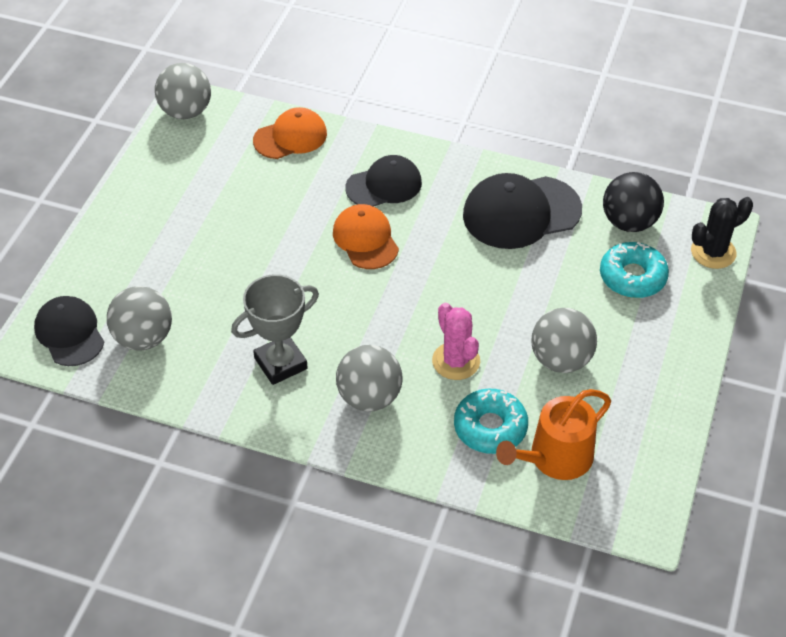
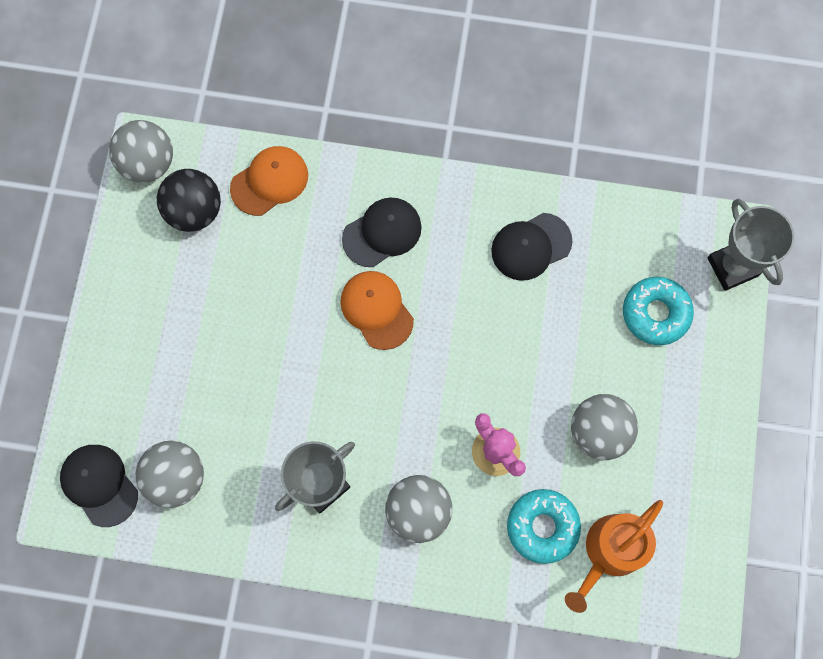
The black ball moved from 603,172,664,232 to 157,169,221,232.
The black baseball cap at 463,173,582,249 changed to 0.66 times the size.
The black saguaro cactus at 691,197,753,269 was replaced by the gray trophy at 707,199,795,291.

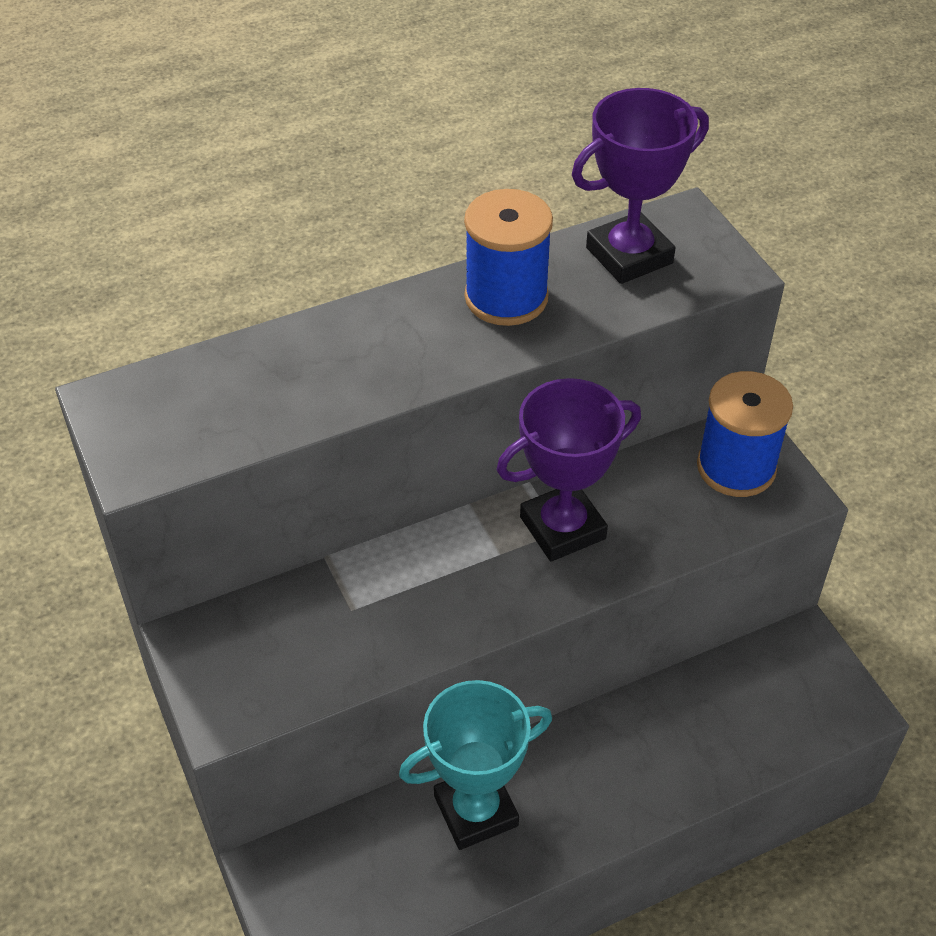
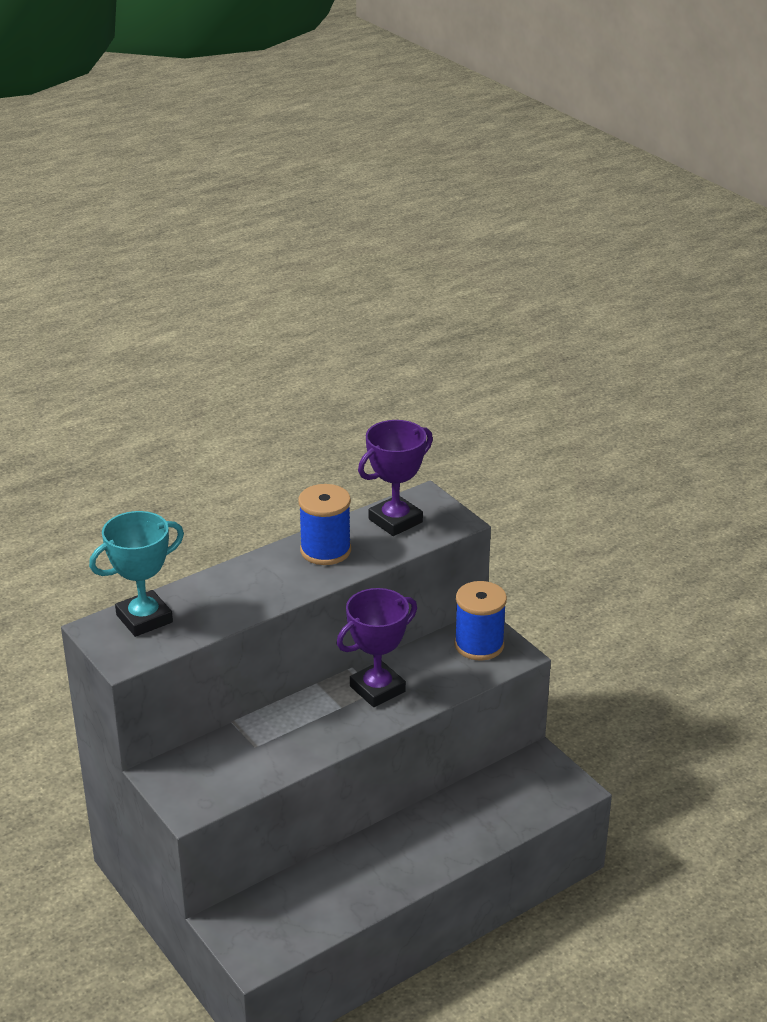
The turquoise trophy moved from 399,680,552,850 to 89,511,184,637.

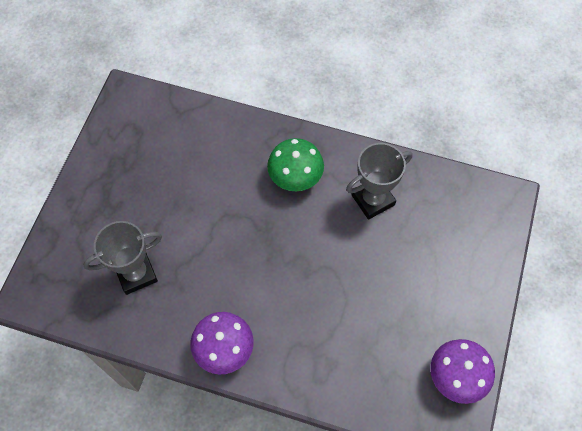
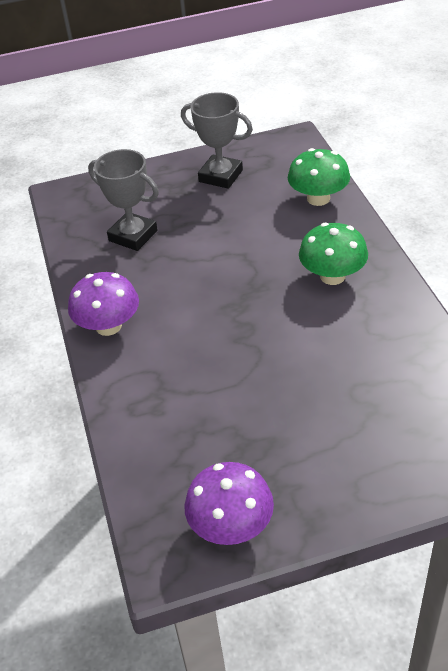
The gray trophy moved from 346,143,412,220 to 181,92,253,189.
The emerald toadstool at 288,148,350,206 appeared.

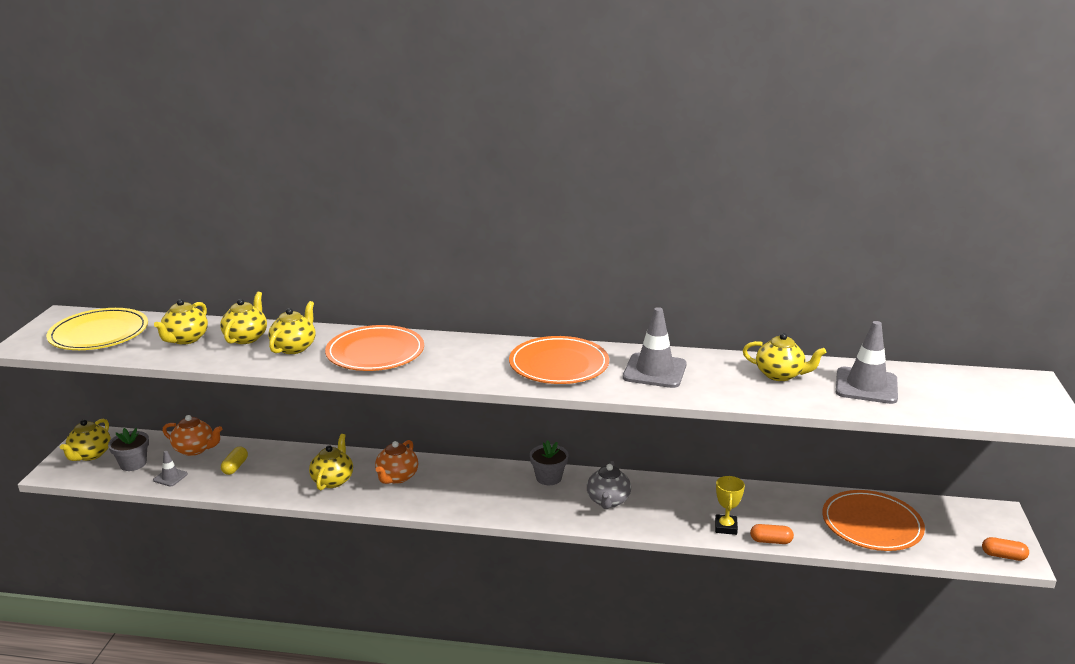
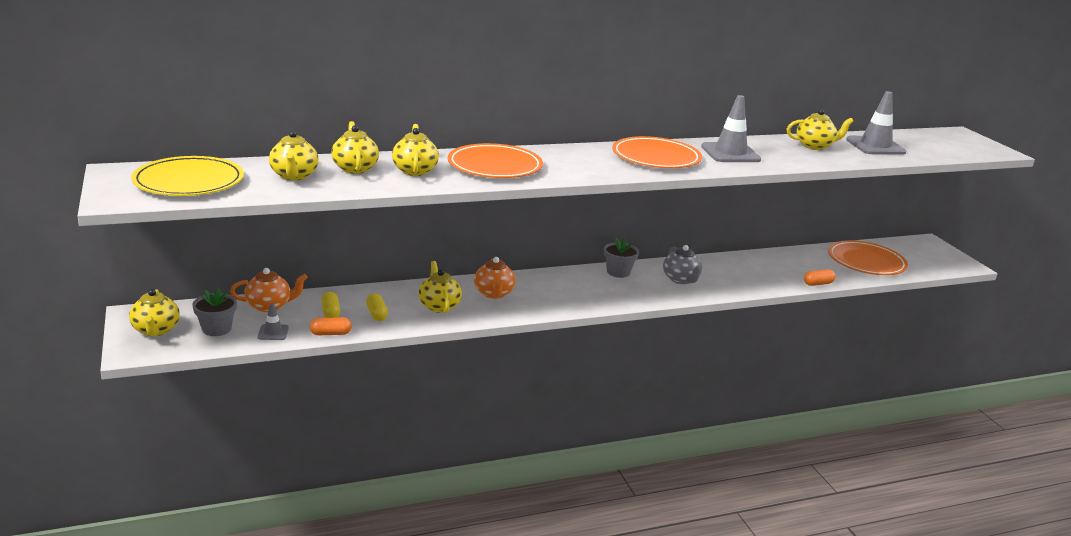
The orange pill shape moved from 982,537,1029,561 to 310,317,352,335.
The yellow pill shape at 366,294,388,321 appeared.
The yellow trophy at 715,476,745,535 disappeared.

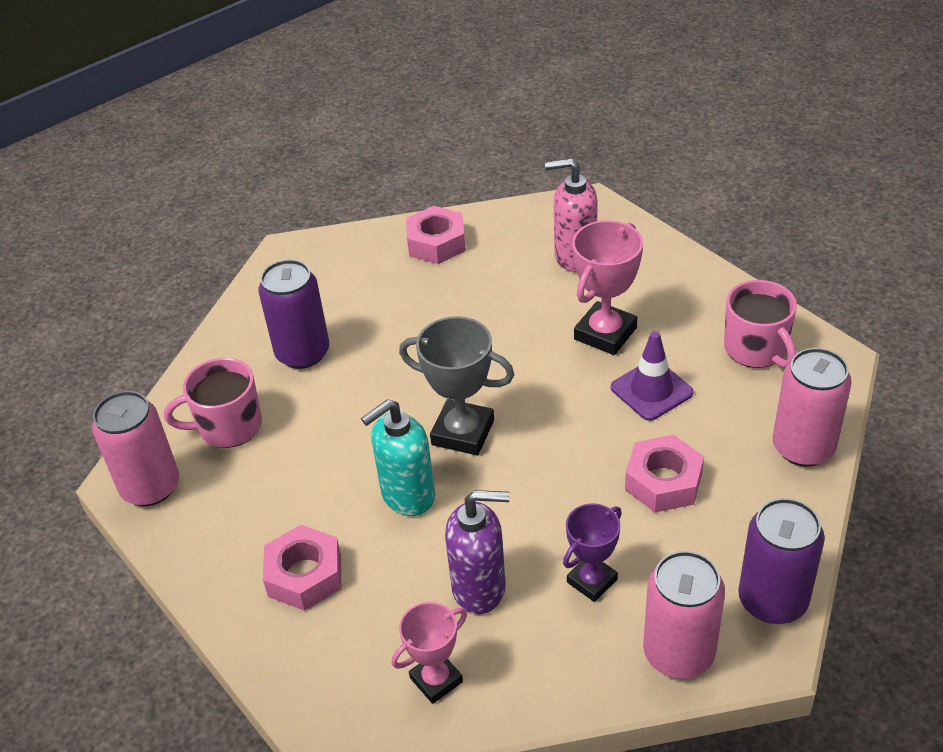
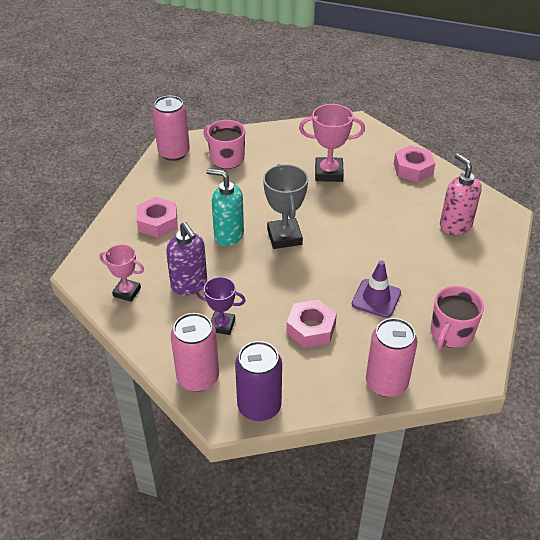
The rose-pink trophy moved from 572,220,643,355 to 299,104,365,182.
The royal purple soda can at 259,260,329,369 disappeared.

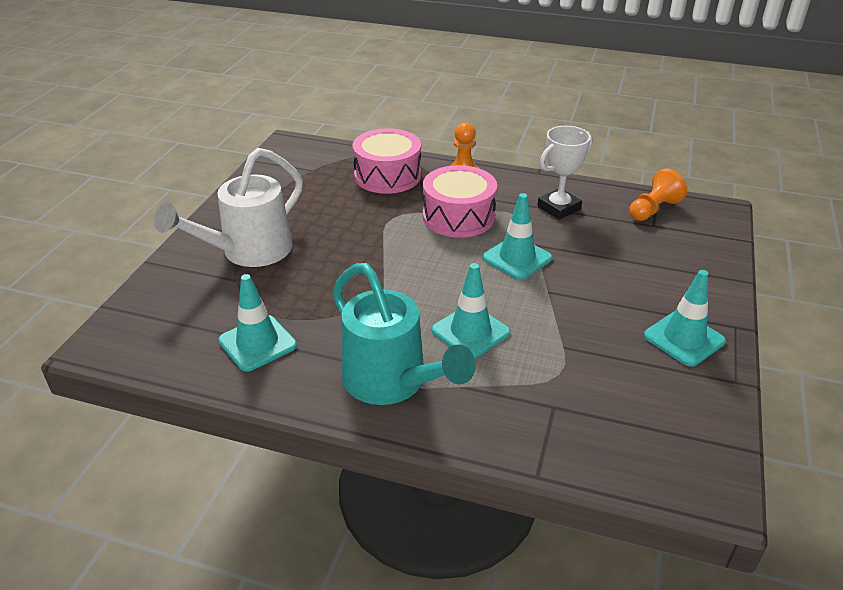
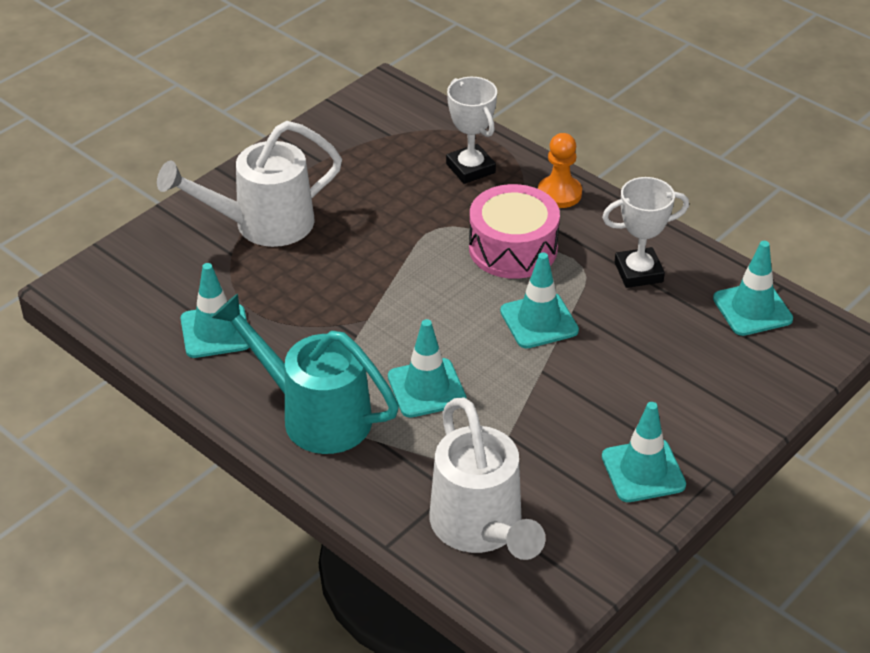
The turquoise sprinkling can at 333,263,476,405 turned 135 degrees clockwise.
The pure white sprinkling can at 430,398,546,560 appeared.
The rose-pink snare drum at 352,128,421,194 was replaced by the pure white trophy at 446,77,497,184.
The orange game pawn at 629,168,687,221 was replaced by the turquoise traffic cone at 713,241,793,336.

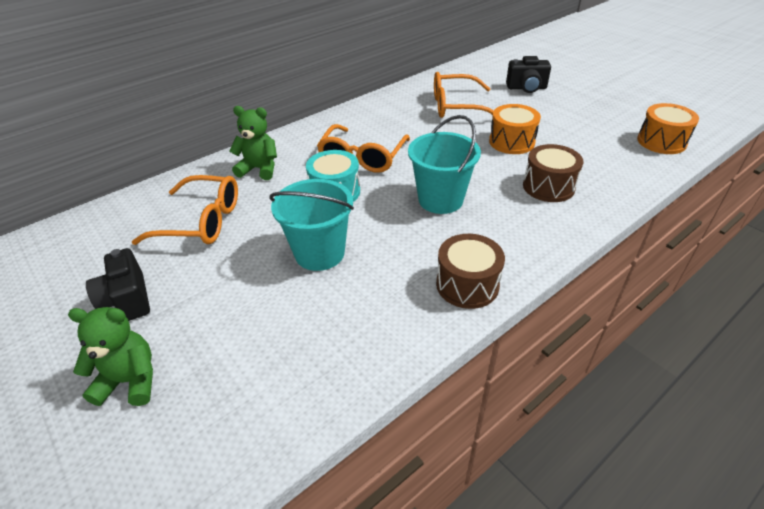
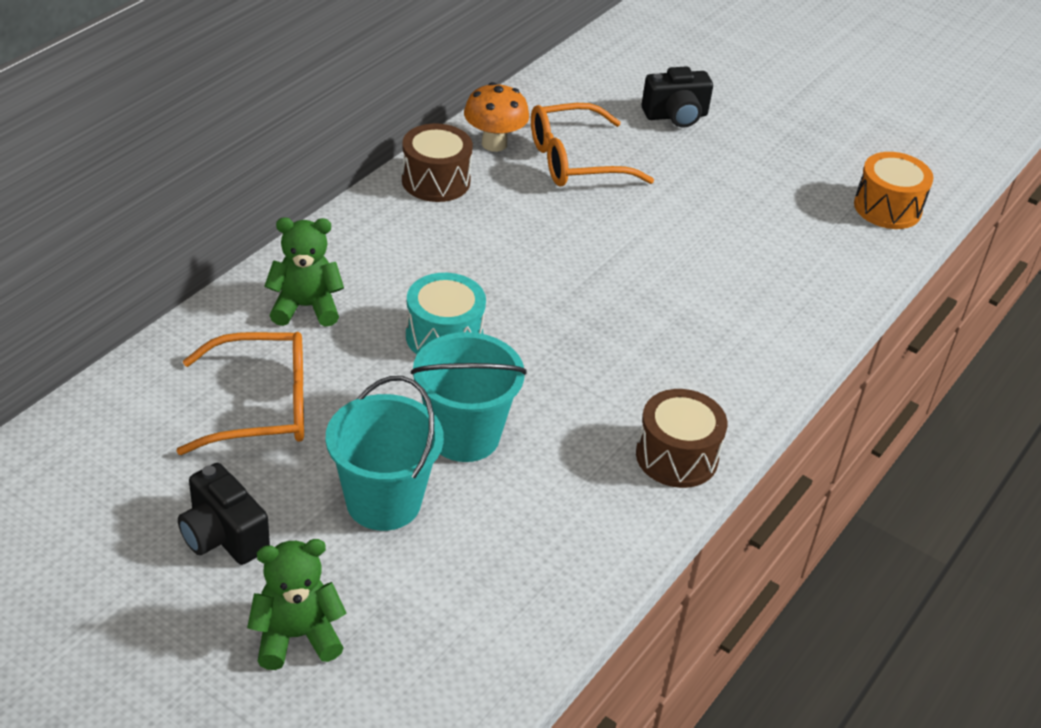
The turquoise pail moved from 408,115,481,214 to 326,376,444,531.
The russet snare drum moved from 523,144,583,202 to 402,123,473,202.
The orange toadstool at 464,82,529,152 appeared.
The orange glasses at 317,124,410,173 disappeared.
The orange snare drum at 489,104,541,154 disappeared.

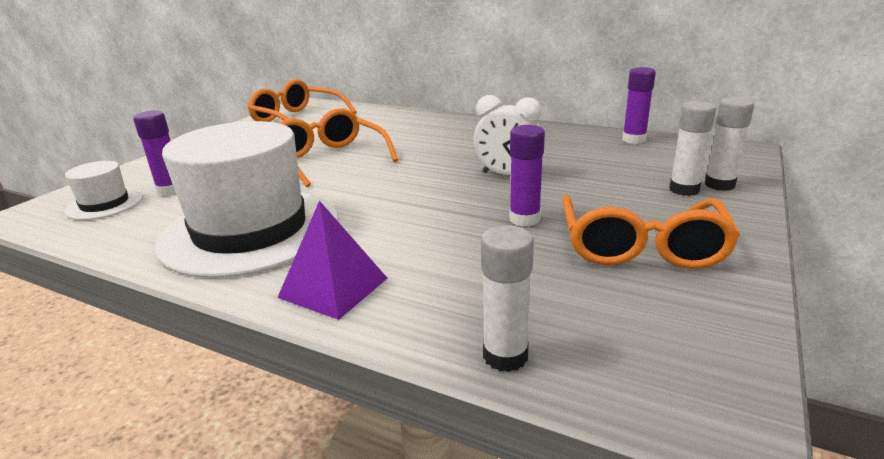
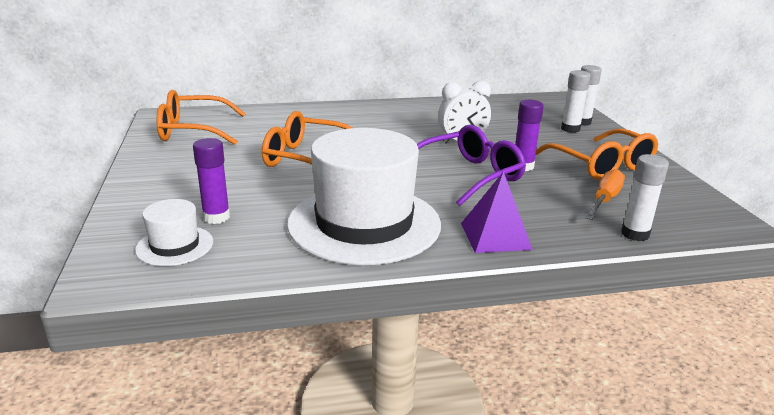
The royal purple glasses at 417,125,526,206 appeared.
The orange hand screwdriver at 585,169,625,220 appeared.
The royal purple stick of glue at 622,67,656,144 disappeared.

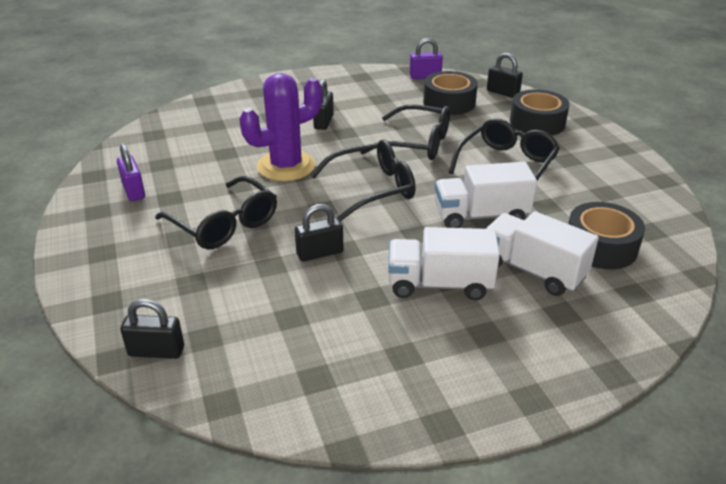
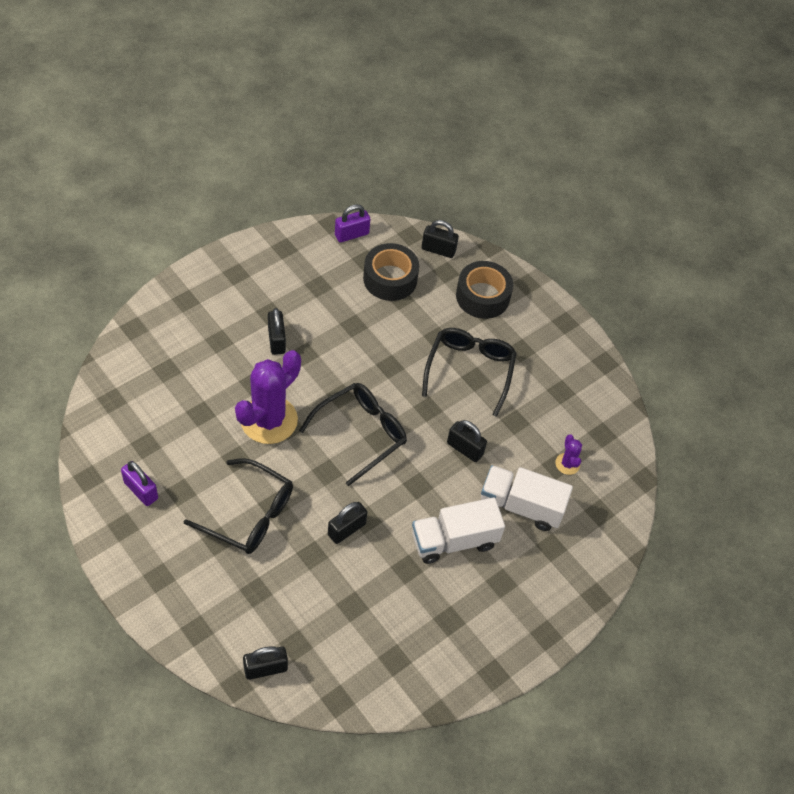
The pure white toy truck at 435,162,537,228 was replaced by the black padlock at 447,420,487,462.
The black tape at 568,202,645,269 was replaced by the royal purple saguaro cactus at 555,434,582,475.
The black glasses at 360,104,450,160 disappeared.

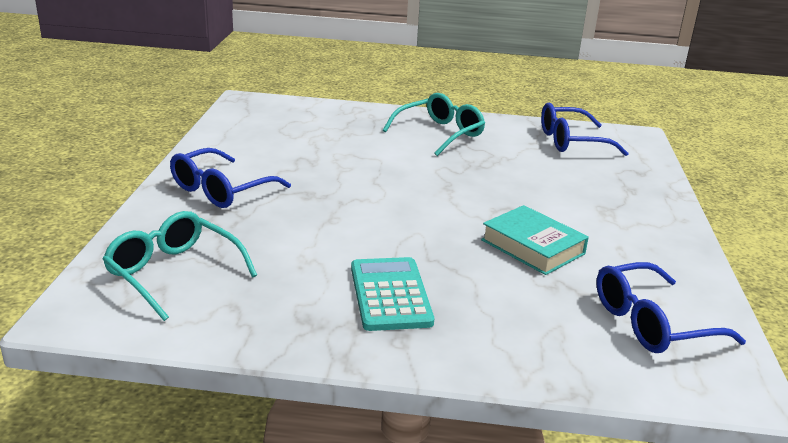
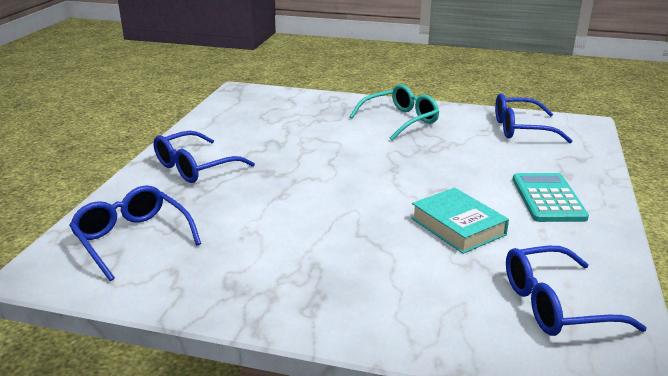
The turquoise glasses at 102,211,257,321 became the blue glasses at 69,185,201,281.
The turquoise calculator moved from 351,257,434,331 to 513,173,589,222.

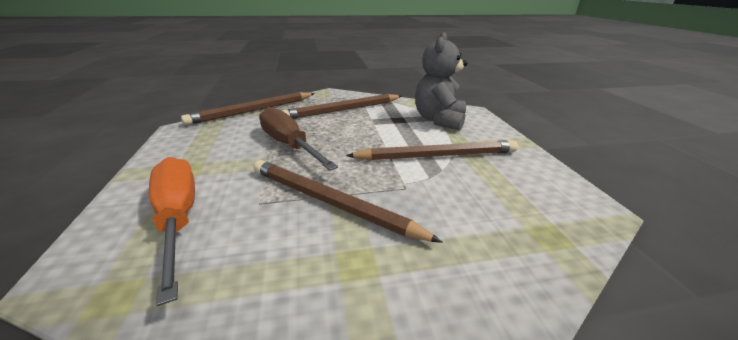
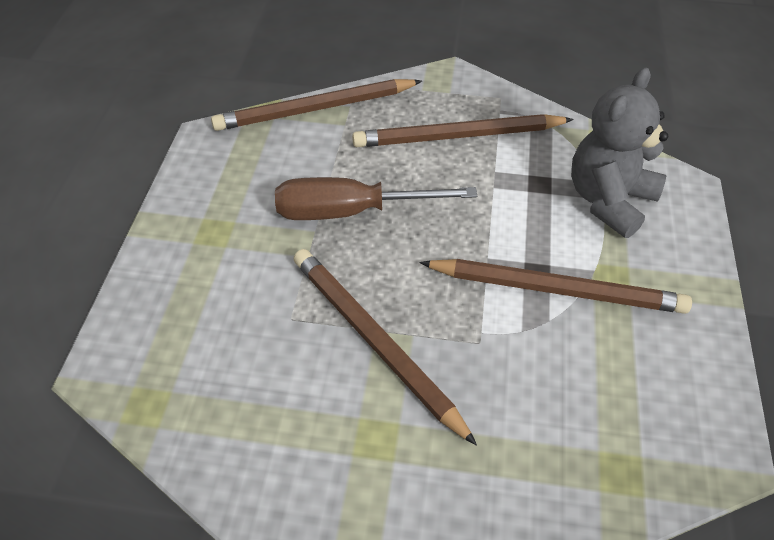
The russet hand screwdriver at 259,107,338,171 turned 75 degrees counterclockwise.
The orange hand screwdriver at 149,157,195,306 disappeared.

